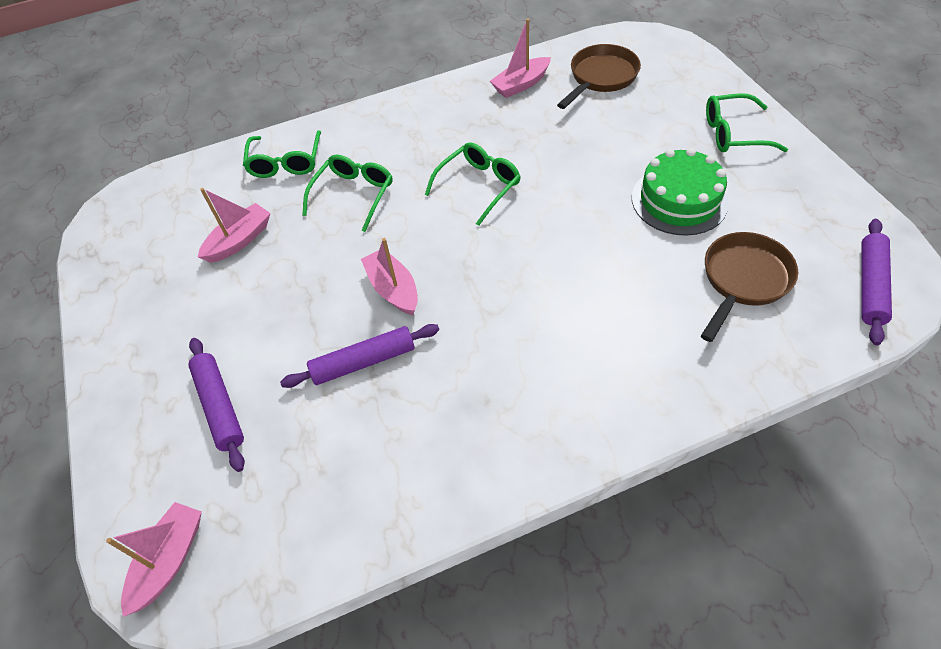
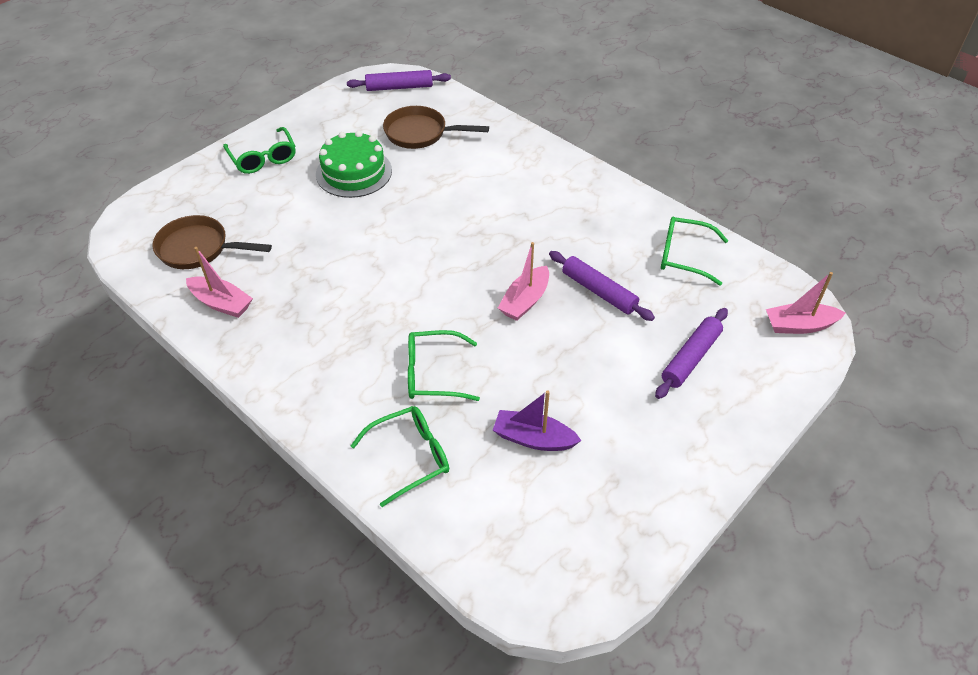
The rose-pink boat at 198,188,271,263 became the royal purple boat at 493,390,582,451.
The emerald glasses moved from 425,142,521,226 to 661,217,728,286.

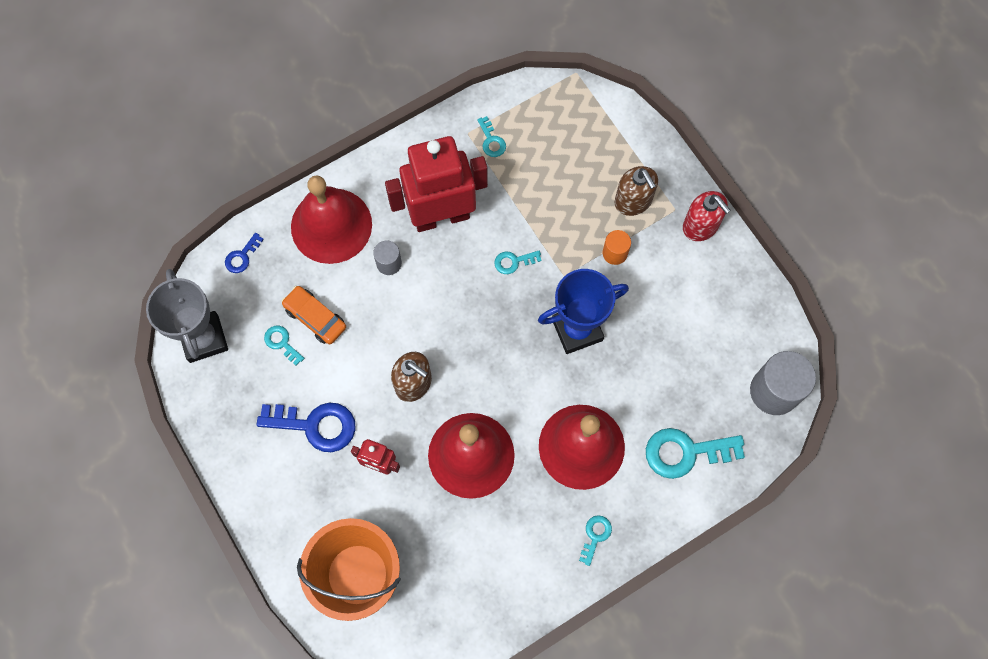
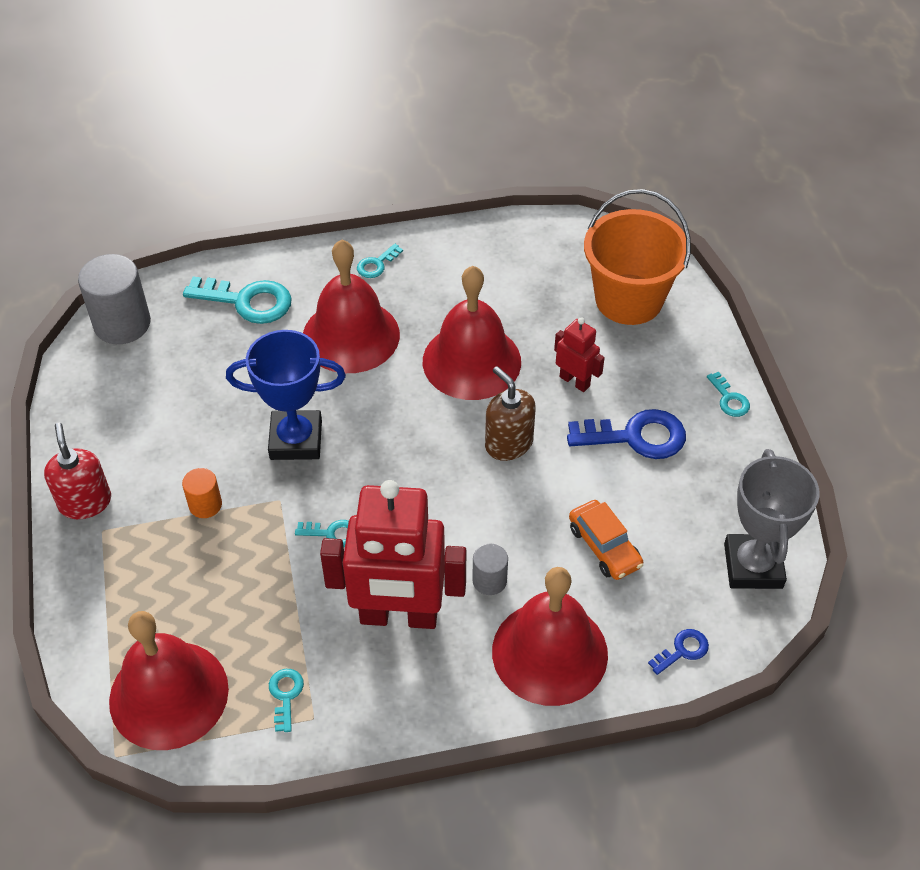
The scarlet bell at 109,611,229,750 appeared.
The blue latchkey at 257,403,356,452 turned 150 degrees clockwise.
The turquoise latchkey moved from 264,326,305,365 to 707,372,750,417.
The russet soap pump at 615,166,658,216 disappeared.

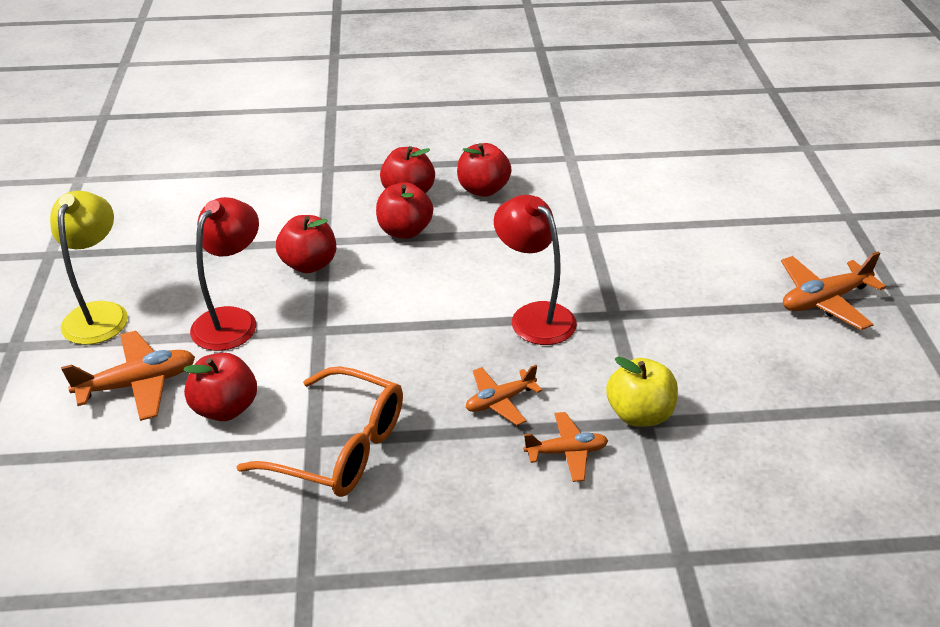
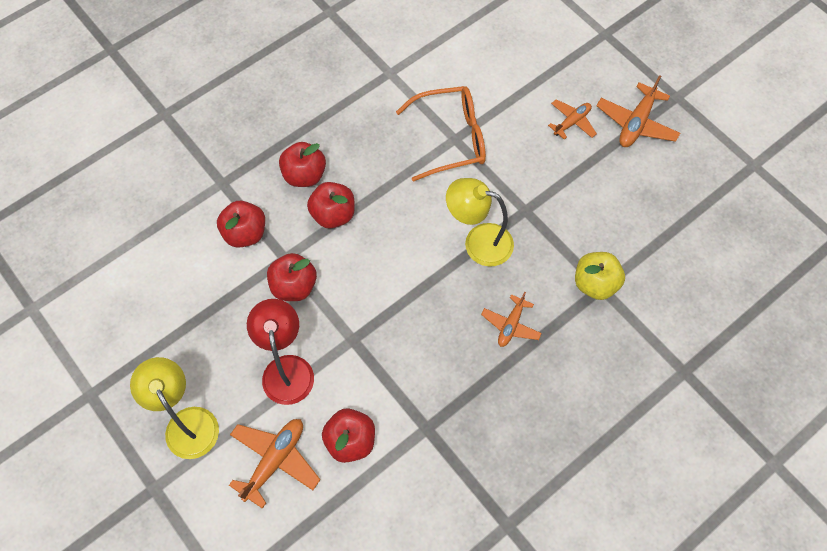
The scarlet apple moved from 457,143,512,197 to 217,201,265,248.
The orange glasses moved from 237,366,403,497 to 396,86,486,182.
The scarlet reading lamp at 494,195,577,345 became the yellow reading lamp at 446,178,514,267.
The orange toy plane moved from 523,412,608,482 to 548,99,597,140.

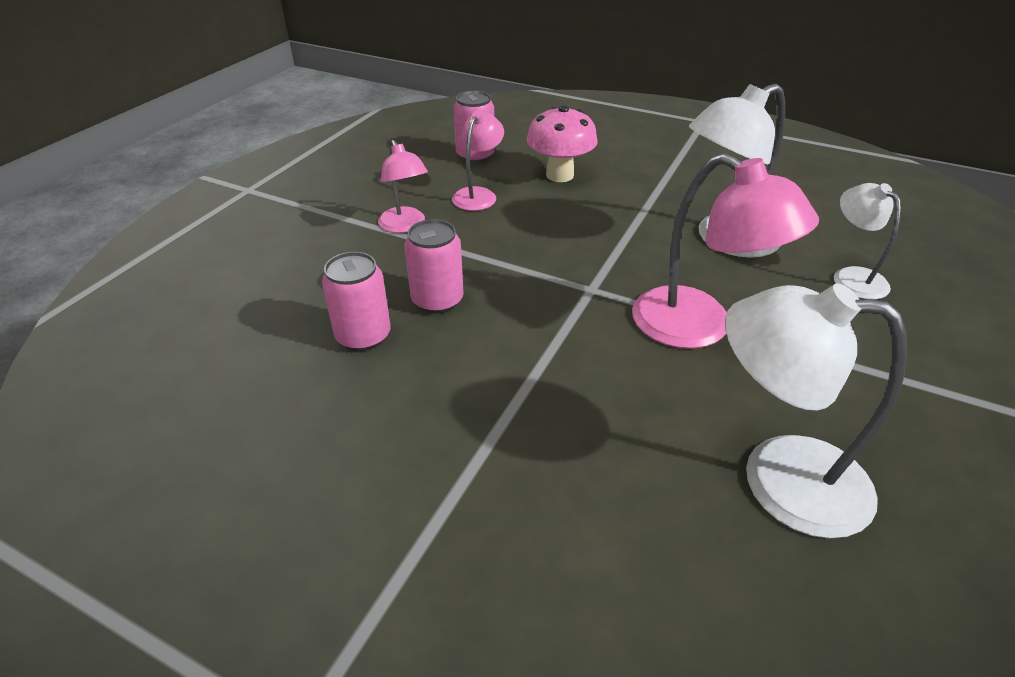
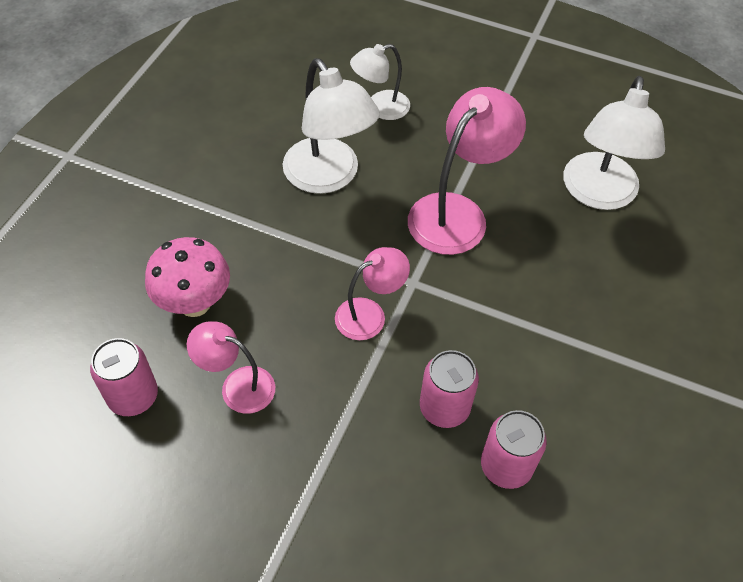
The rose-pink reading lamp moved from 378,140,428,233 to 335,247,410,340.

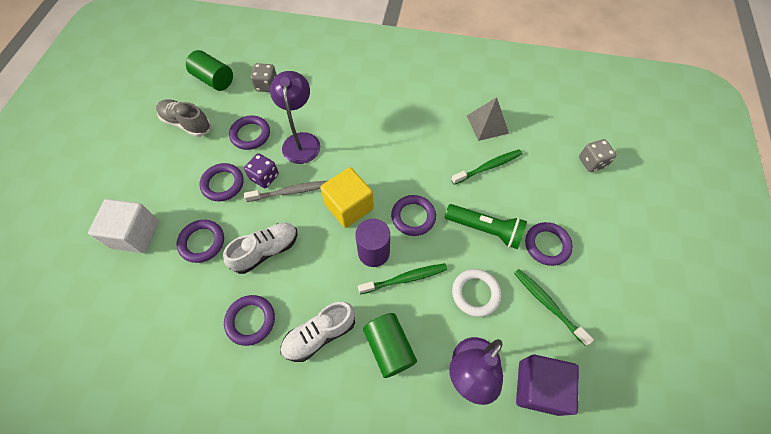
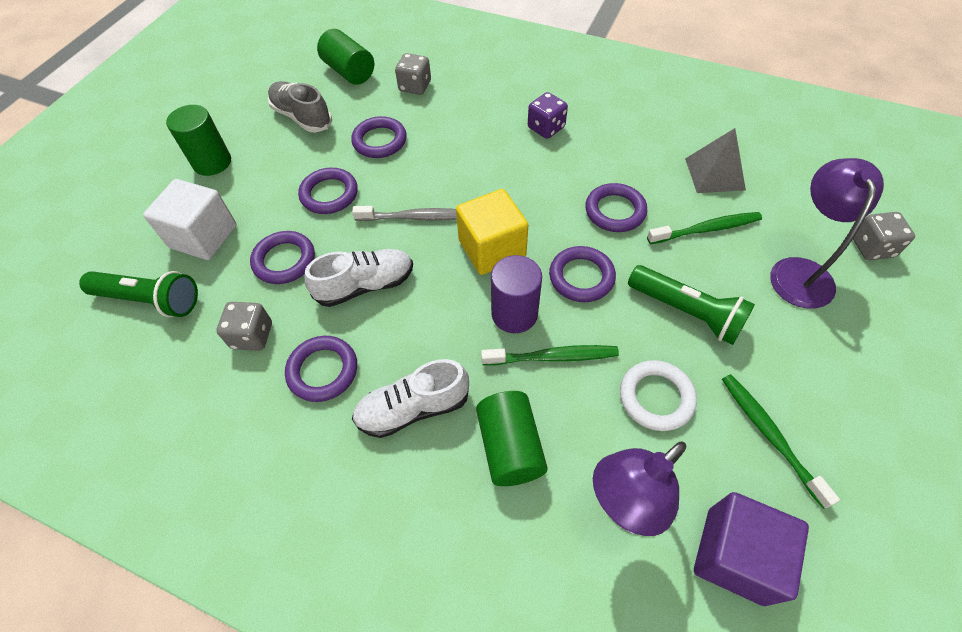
The emerald torch at 79,271,198,317 appeared.
The emerald solid cylinder at 166,105,231,176 appeared.
The gray game die at 217,302,272,351 appeared.
The royal purple game die moved from 244,153,279,188 to 528,92,568,139.
The royal purple hoop moved from 525,222,573,266 to 585,183,647,232.
The royal purple reading lamp moved from 270,71,320,164 to 770,158,884,309.

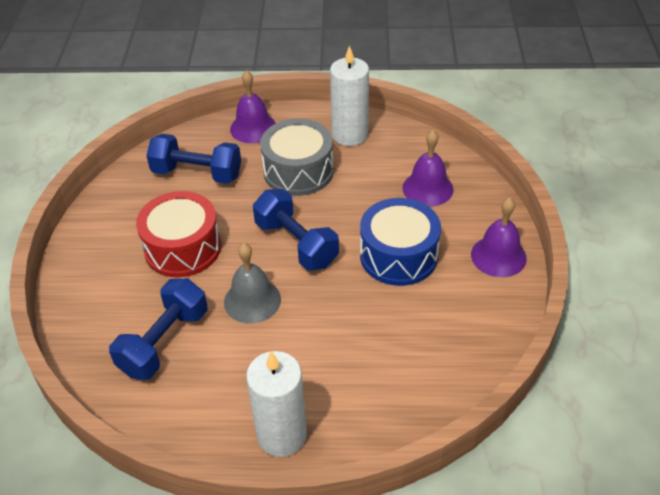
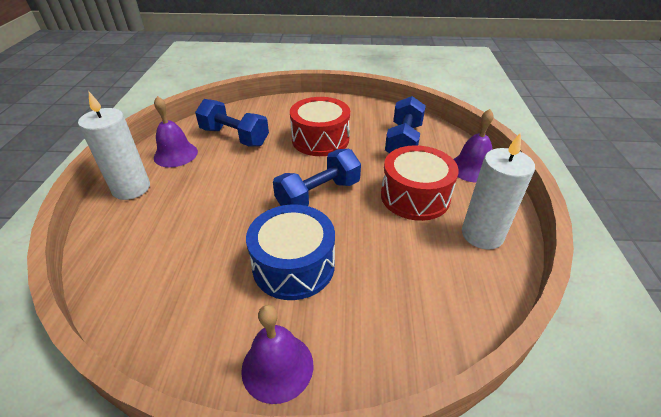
The royal purple bell moved from 403,130,453,207 to 154,96,198,167.
The gray snare drum at 260,119,334,196 became the scarlet snare drum at 381,145,459,221.
The gray bell at 224,243,281,324 disappeared.

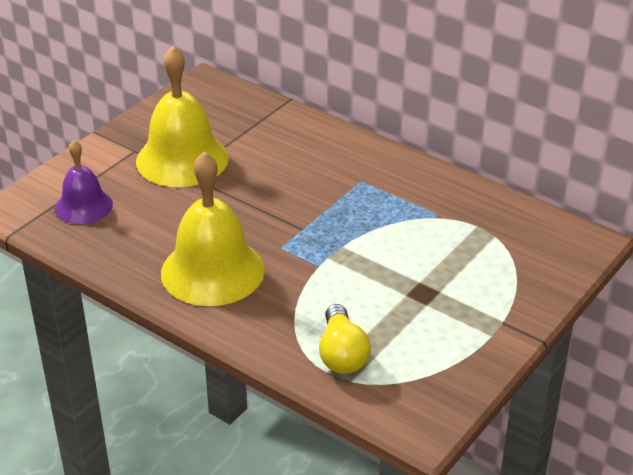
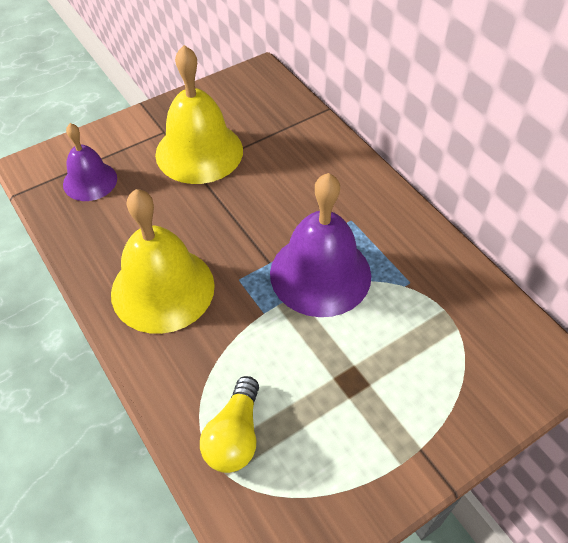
The royal purple bell at 270,173,371,317 appeared.

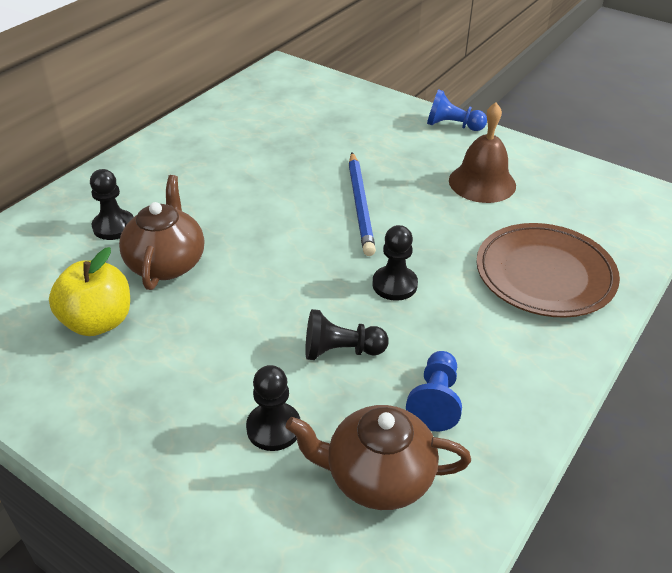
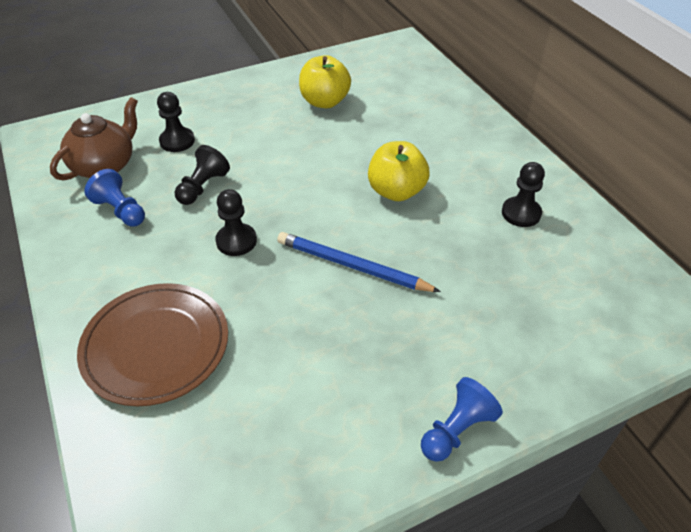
The yellow apple at 368,141,430,201 appeared.
The black game pawn moved from 90,169,134,240 to 502,162,545,227.
The russet china teapot at 119,175,204,290 disappeared.
The russet bell at 449,102,516,203 disappeared.

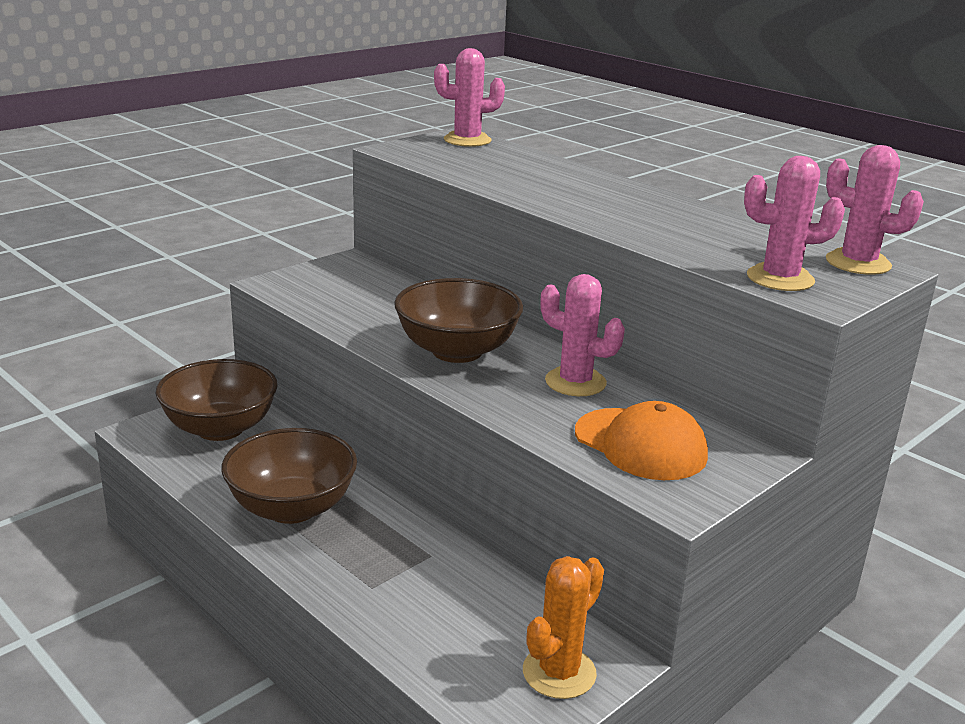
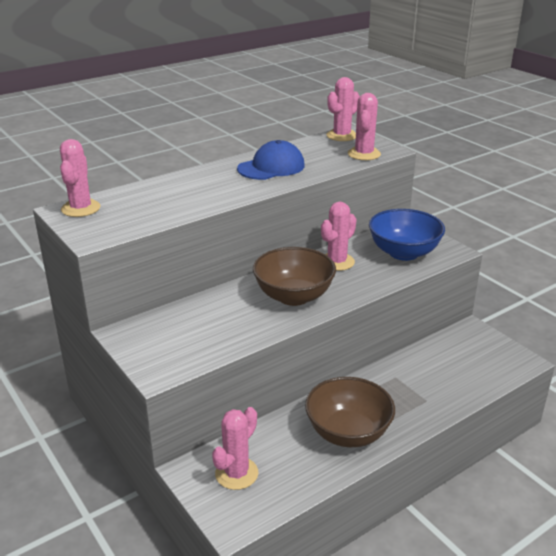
The russet serving bowl at 155,359,277,441 was replaced by the rose-pink saguaro cactus at 212,407,258,490.
The blue baseball cap at 237,140,305,180 appeared.
The orange baseball cap at 575,401,708,480 was replaced by the blue serving bowl at 369,209,445,261.
The orange saguaro cactus at 523,556,604,699 disappeared.

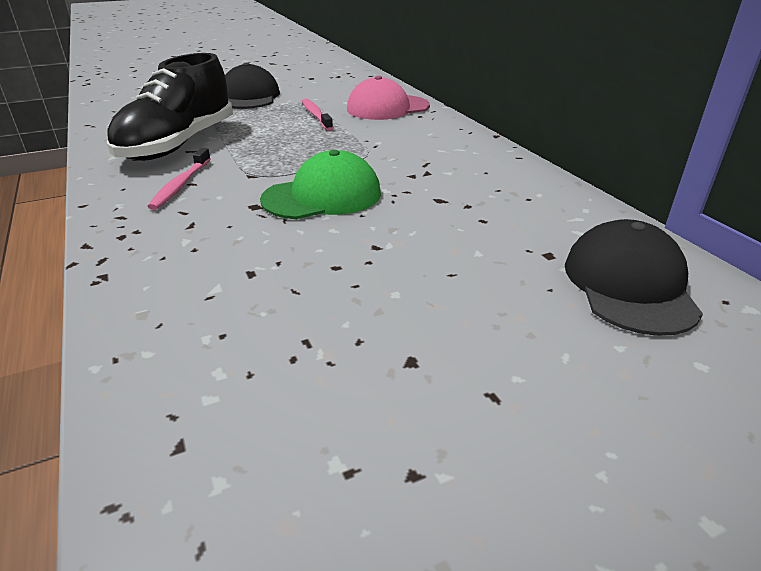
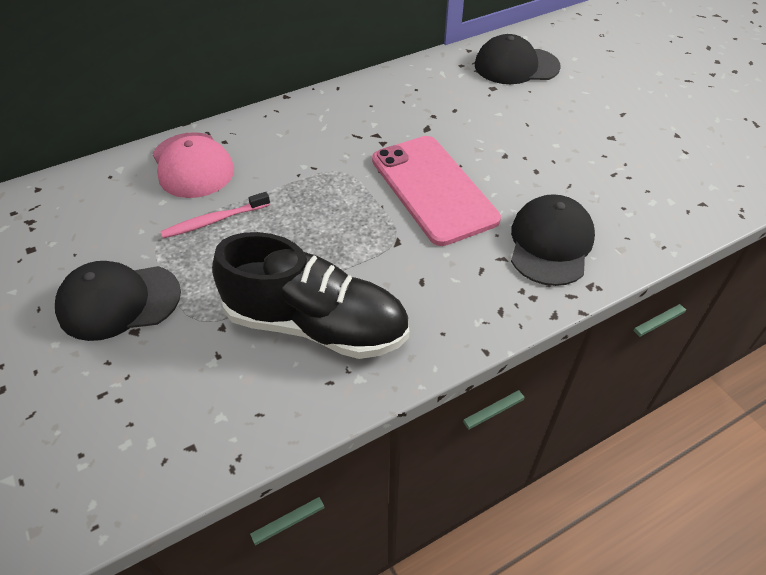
The emerald baseball cap at 260,150,381,219 was replaced by the rose-pink mobile phone at 372,136,501,246.
The black baseball cap at 511,194,595,286 appeared.
The rose-pink toothbrush at 148,148,211,210 disappeared.

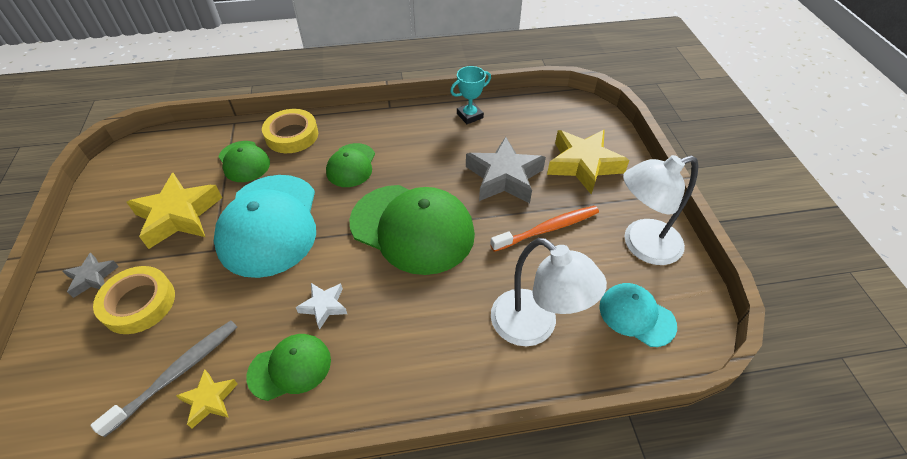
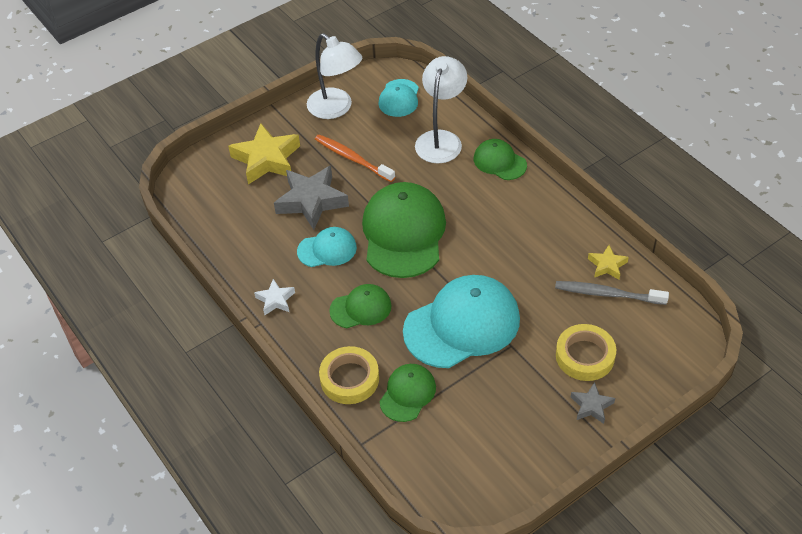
The pure white five-pointed star moved from 296,283,347,330 to 254,279,295,315.
The turquoise baseball cap at 297,227,357,267 appeared.
The emerald baseball cap moved from 246,334,331,401 to 474,139,527,180.
The yellow five-pointed star at 126,173,222,249 disappeared.
The turquoise trophy at 450,66,491,124 disappeared.

